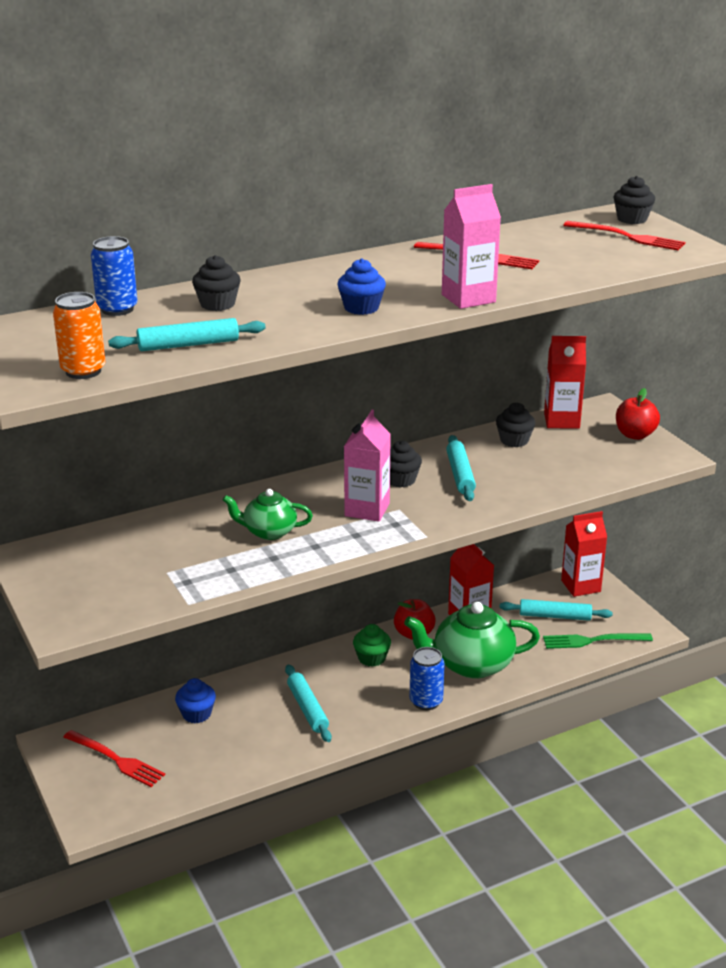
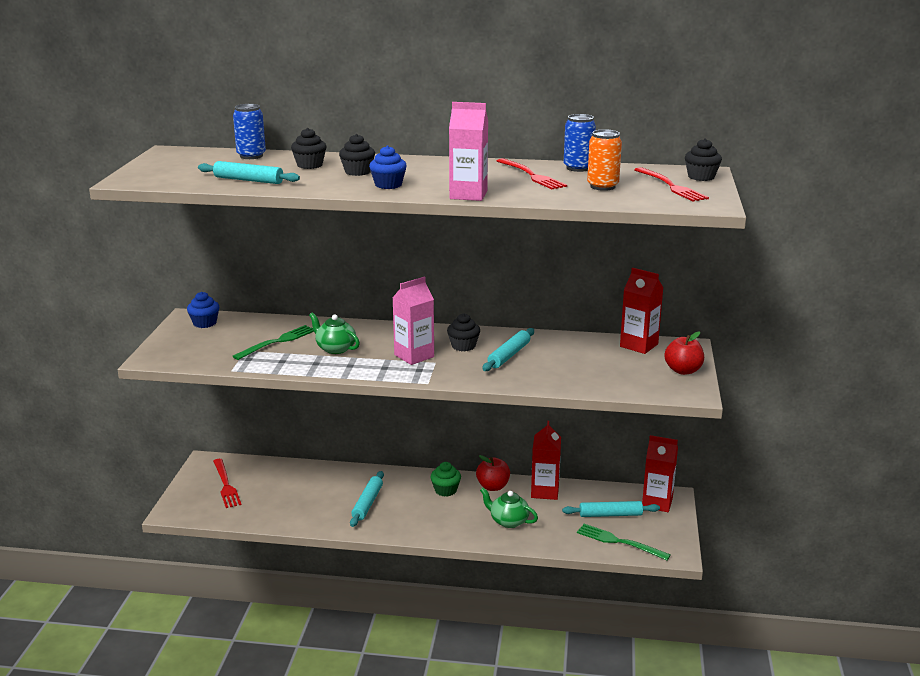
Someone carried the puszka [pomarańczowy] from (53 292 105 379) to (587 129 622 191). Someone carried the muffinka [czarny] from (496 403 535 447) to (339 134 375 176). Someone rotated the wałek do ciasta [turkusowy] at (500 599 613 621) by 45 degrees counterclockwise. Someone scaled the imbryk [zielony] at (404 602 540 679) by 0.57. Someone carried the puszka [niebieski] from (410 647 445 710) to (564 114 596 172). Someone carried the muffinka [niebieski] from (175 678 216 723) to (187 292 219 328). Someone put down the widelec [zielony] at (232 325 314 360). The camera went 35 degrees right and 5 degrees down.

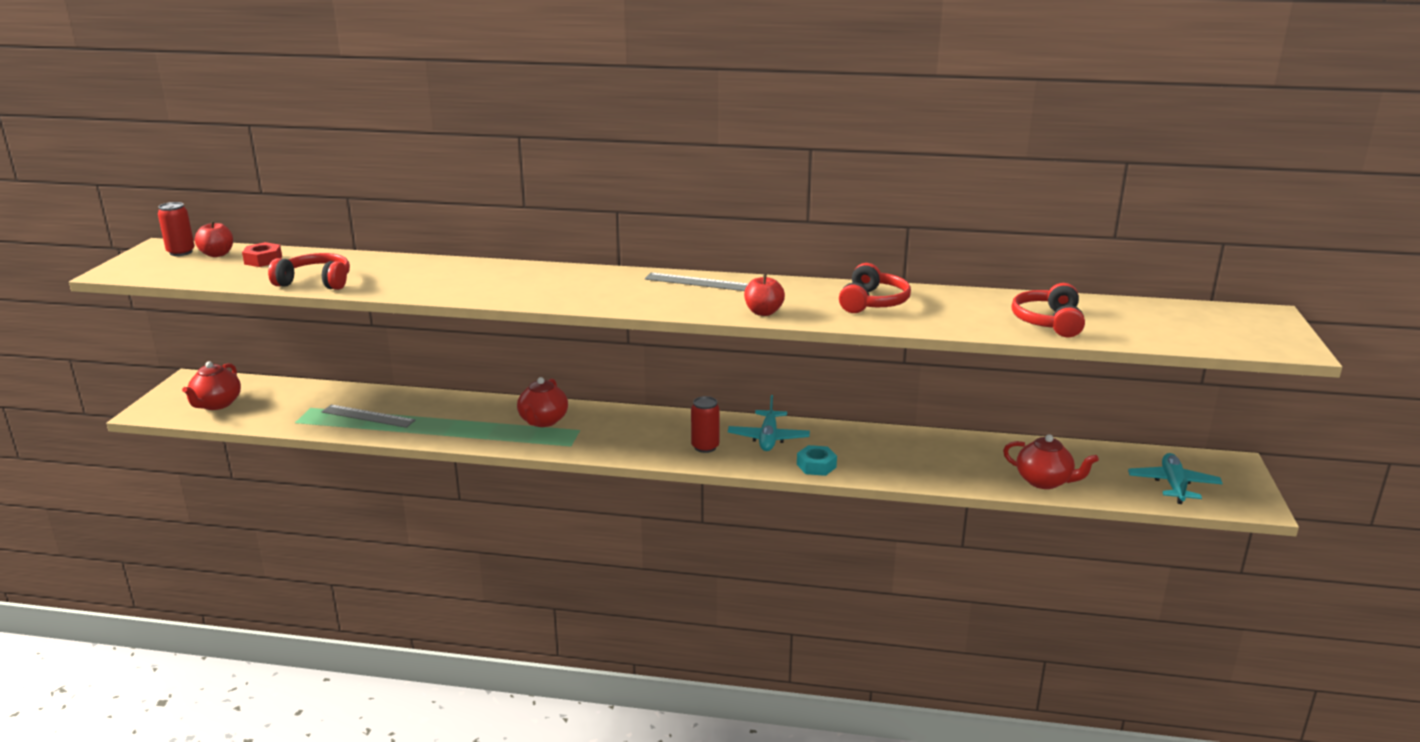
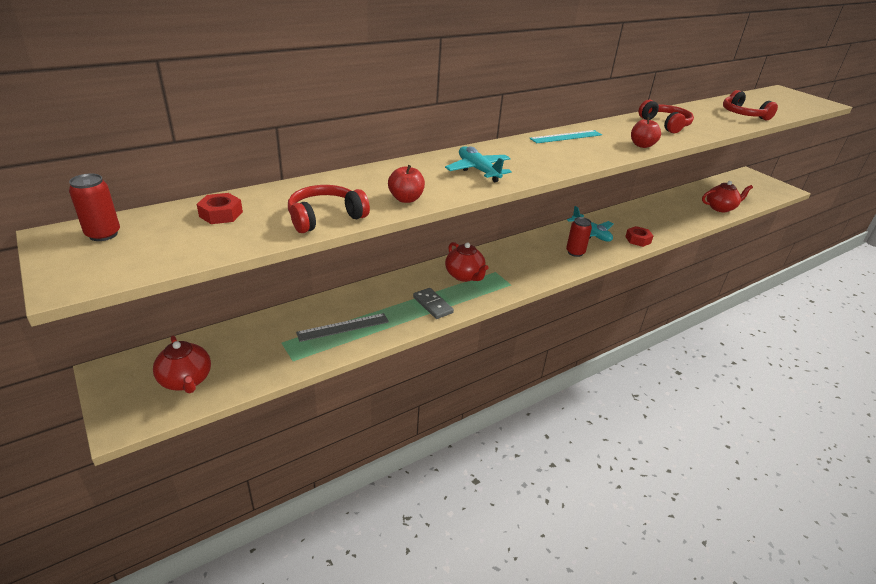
Someone carried the jabłko [czerwony] from (195 221 233 257) to (388 165 425 203). Someone repainted the linijka [szary] at (645 273 748 291), which became the linijka [turkusowy] at (529 130 602 143). Someone repainted the nakrętka [turkusowy] at (797 445 837 476), which became the nakrętka [czerwony] at (625 226 653 247). Someone carried the samolot [turkusowy] from (1128 453 1223 504) to (445 146 512 182). Someone put down the kostka domina [szary] at (413 288 454 319). The camera went 45 degrees left and 10 degrees up.

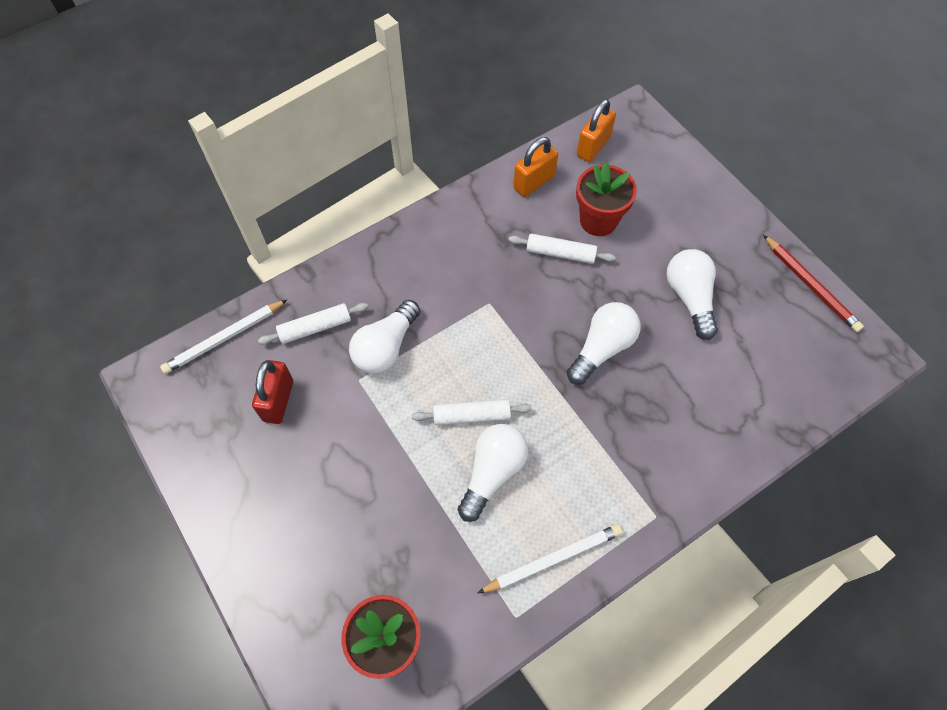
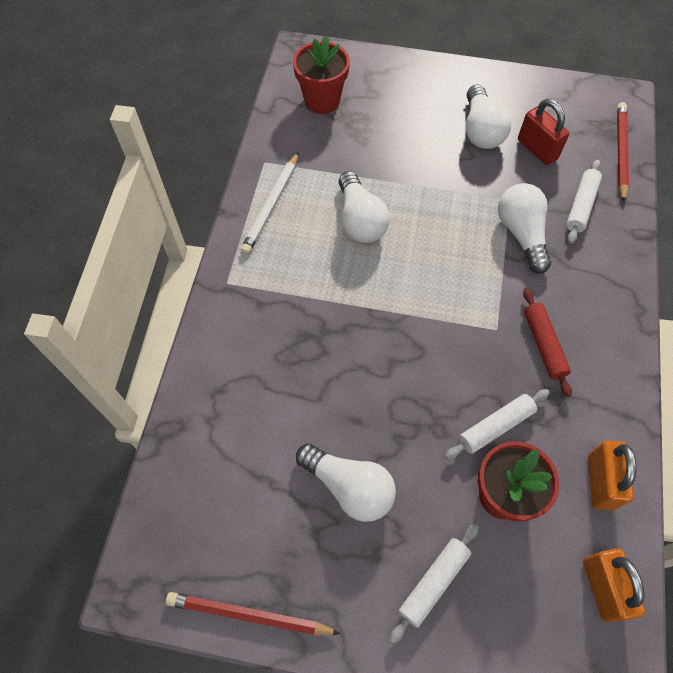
Someone repainted the ołówek [biały] at (160 300 287 374), which became the ołówek [czerwony] at (617 102 629 202). Someone carried the żarówka [biały] from (567 302 641 385) to (466 84 512 149). Someone carried the wałek do ciasta [biały] from (412 399 532 425) to (389 524 479 644). Someone put down the wałek do ciasta [czerwony] at (523 288 572 397). The camera went 135 degrees right and 0 degrees up.

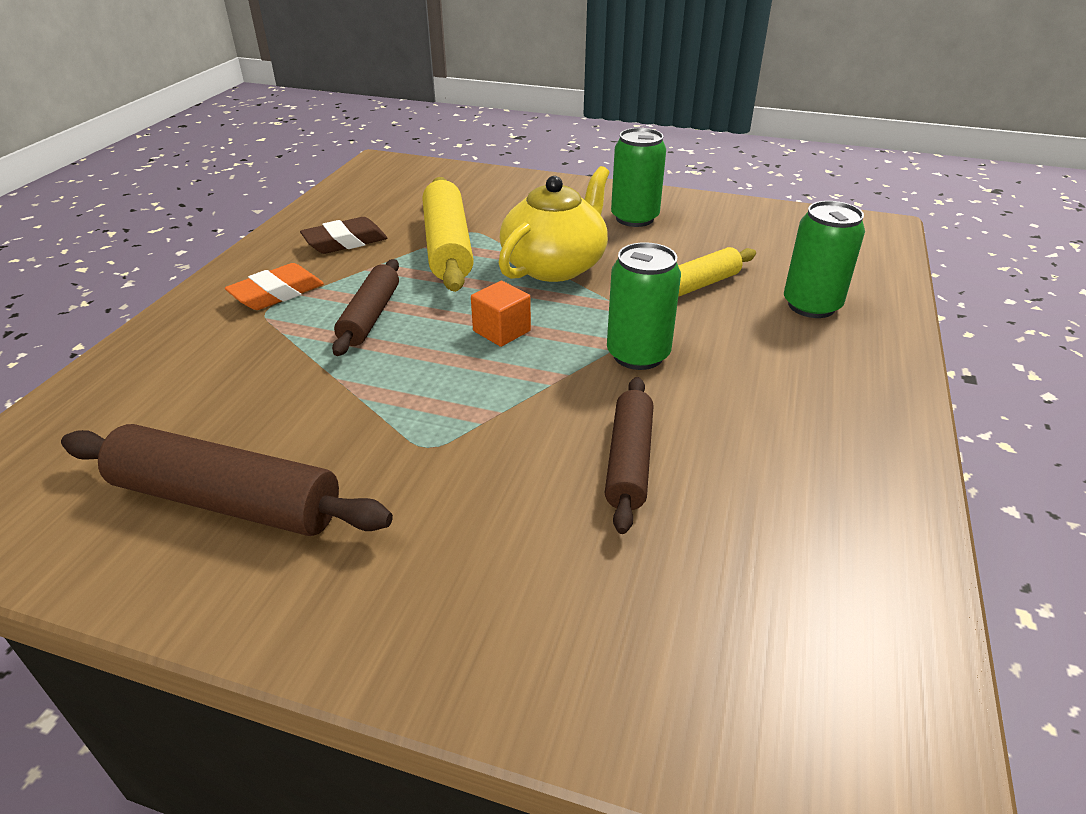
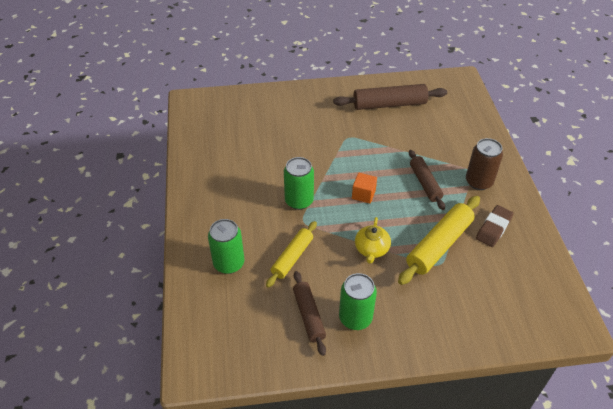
Someone scaled the imbryk [żółty] at (499 166 609 282) by 0.59. Someone rotated the wałek do ciasta [żółty] at (423 177 474 292) by 75 degrees clockwise. Someone swapped the gumka do mazania [pomarańczowy] at (225 263 324 310) for the puszka [brązowy] at (466 138 503 190). Someone carried the wałek do ciasta [brązowy] from (605 377 653 534) to (293 271 326 356). The camera went 155 degrees right and 10 degrees up.

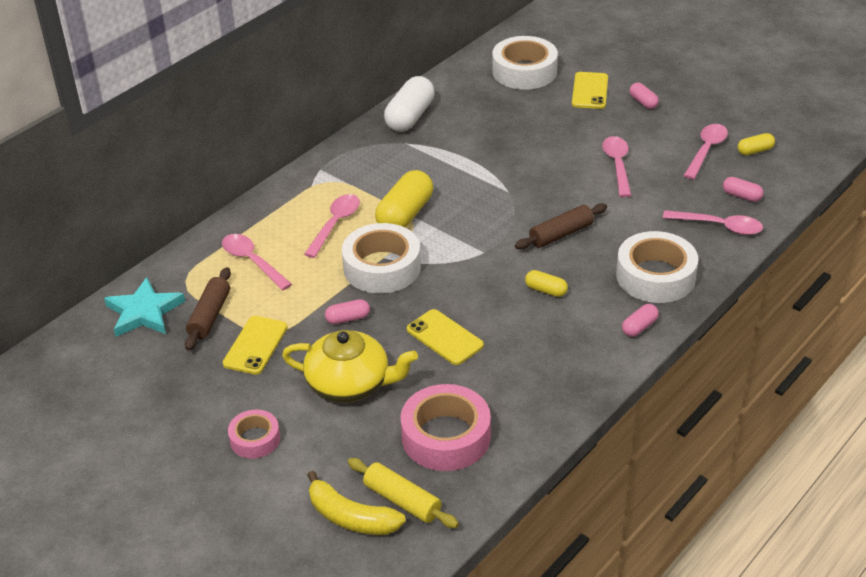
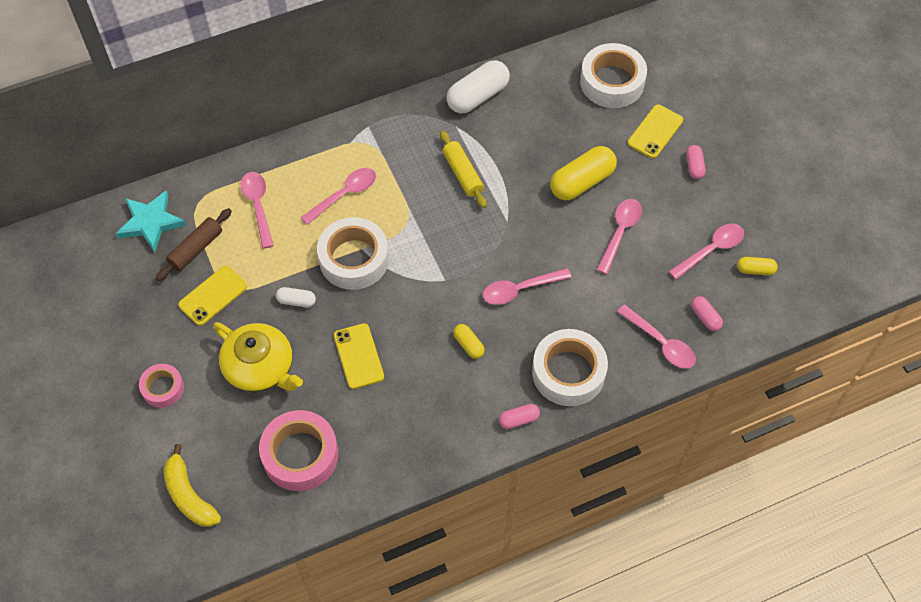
Someone carried the kapsułka [żółty] from (375 170 433 228) to (550 146 617 200). Someone swapped the wałek do ciasta [brązowy] at (515 203 607 249) for the łyżka [różowy] at (483 268 571 305). Someone repainted the kapsułka [różowy] at (325 299 370 324), which became the kapsułka [biały] at (276 287 316 307). Someone carried the wałek do ciasta [żółty] from (348 458 459 528) to (440 131 487 208). The camera went 25 degrees right and 20 degrees up.

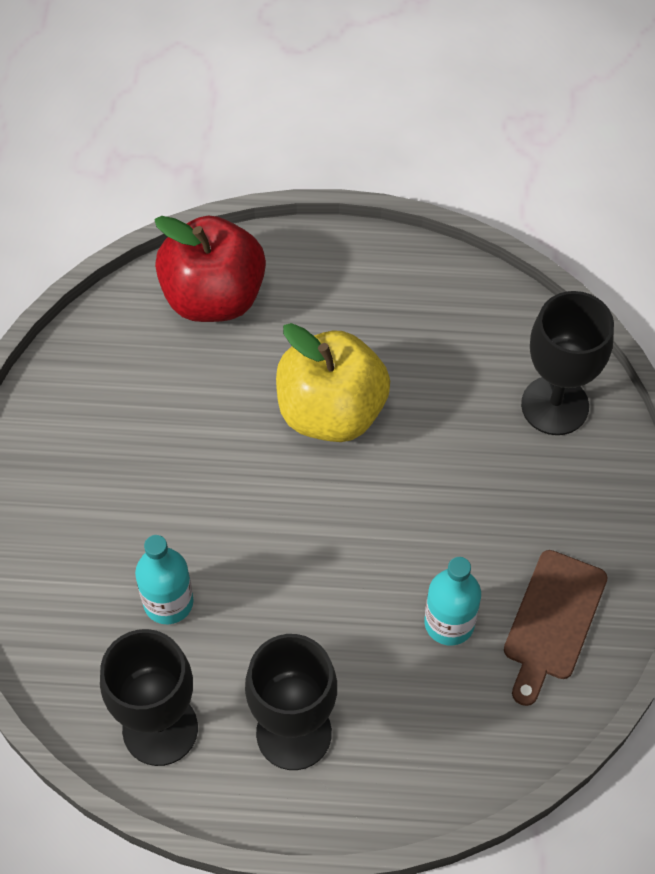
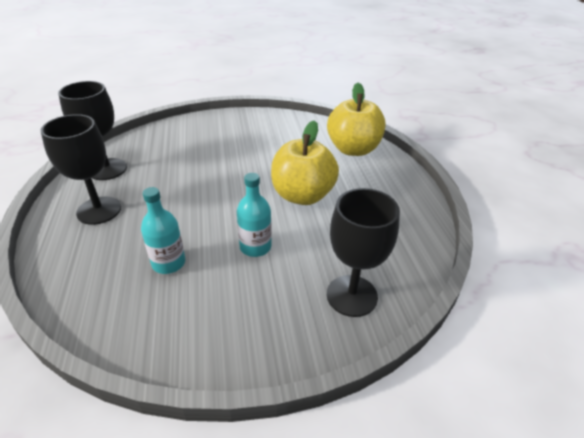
Someone repainted the jabłko [czerwony] at (154 215 266 322), which became the jabłko [żółty] at (327 83 385 156). Someone carried the butelka [turkusowy] from (135 535 193 624) to (237 173 272 257). Someone took away the deska do krojenia [brązowy] at (504 550 608 706). The camera went 75 degrees right and 20 degrees down.

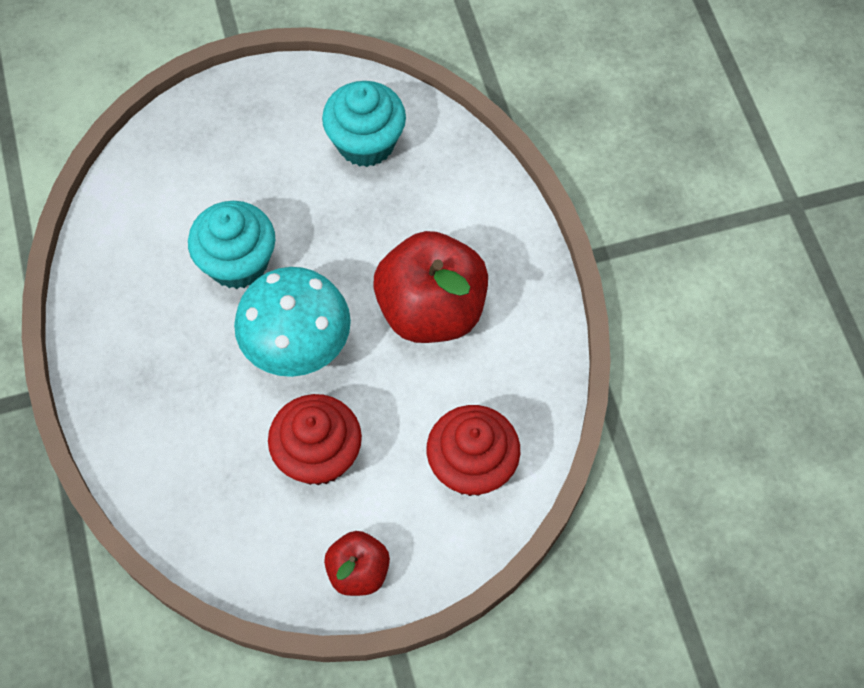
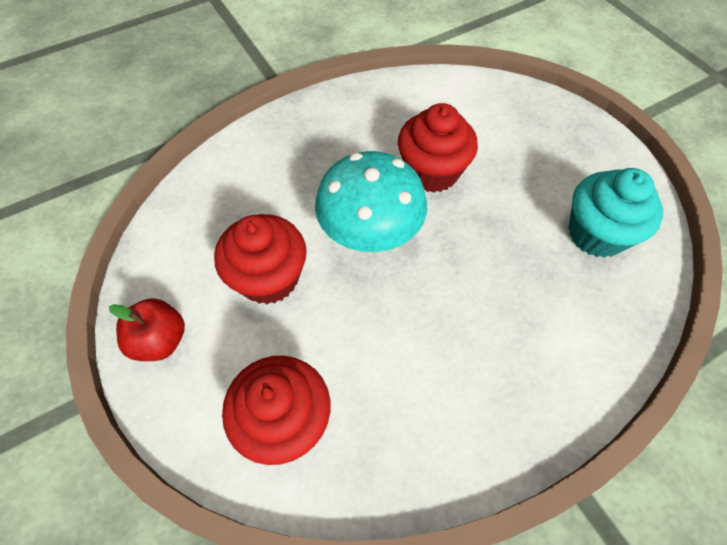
Someone repainted the muffinka [turkusowy] at (188 201 275 289), which became the muffinka [czerwony] at (398 103 478 193). Someone took away the jabłko [czerwony] at (373 231 488 343). The camera went 75 degrees right and 5 degrees down.

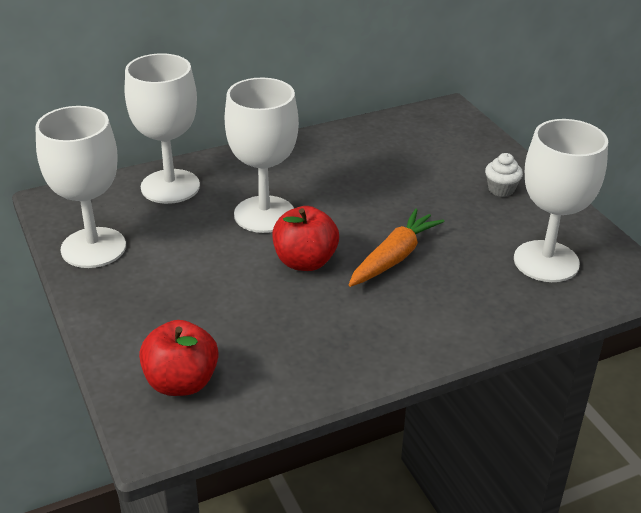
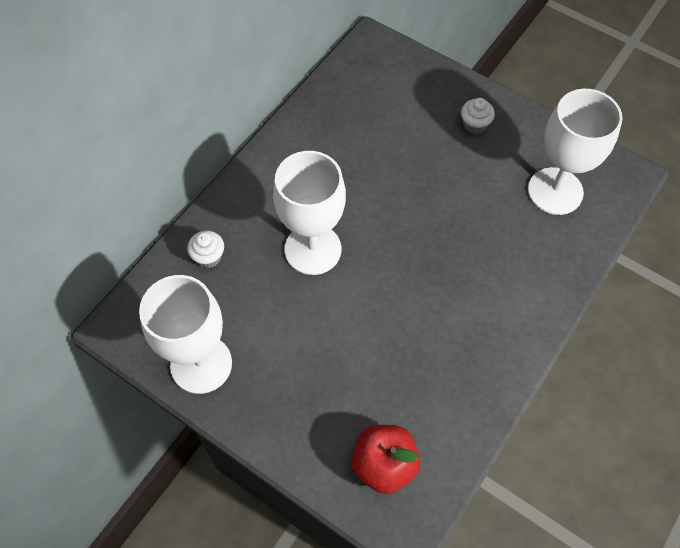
Someone swapped the kielich [biały] at (125 53 200 204) for the muffinka [biały] at (187 231 224 268). Someone took away the jabłko [czerwony] at (272 206 339 271). Someone took away the marchewka [pomarańczowy] at (348 209 445 287). The camera went 30 degrees left and 25 degrees up.

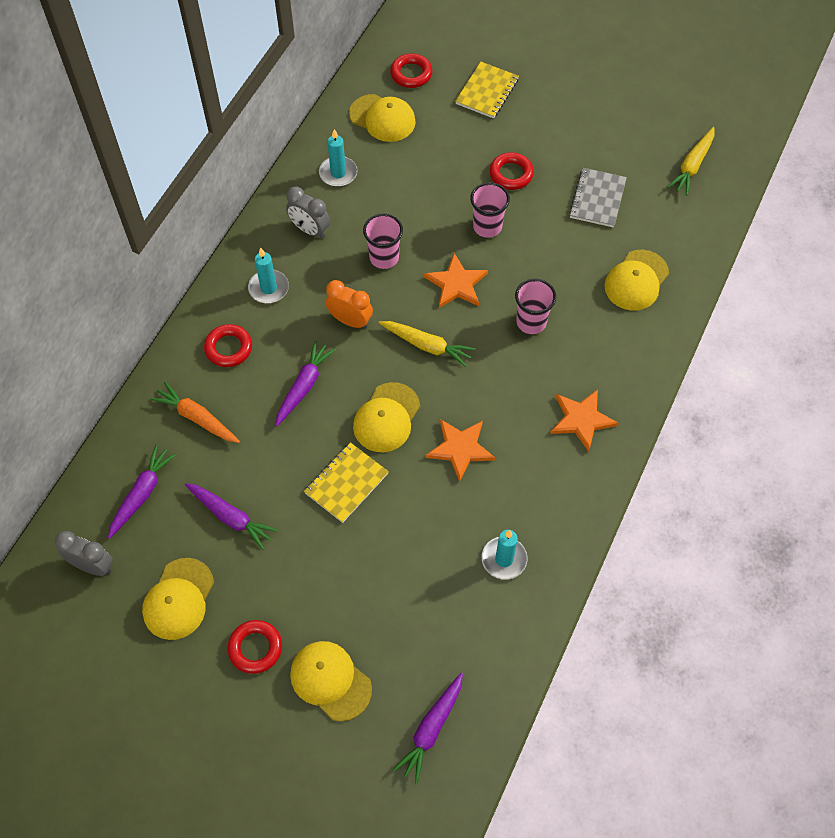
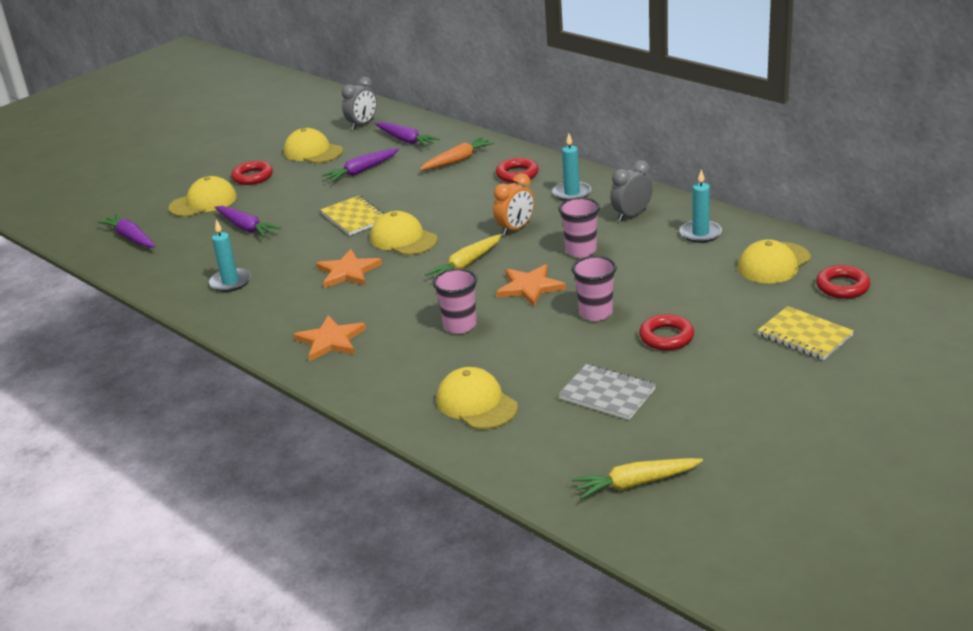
Someone rotated the marchewka [żółty] at (668 127 715 196) by 60 degrees counterclockwise. Someone carried the marchewka [fioletowy] from (275 340 336 427) to (215 206 281 238). The camera went 110 degrees right and 30 degrees down.

